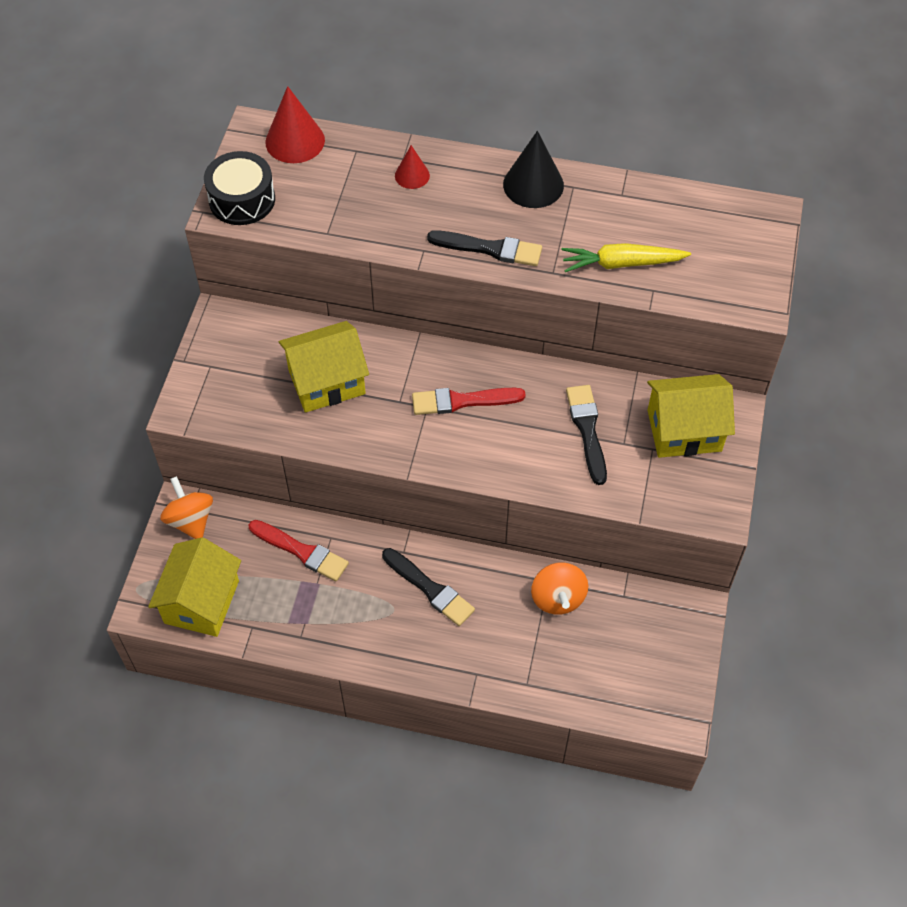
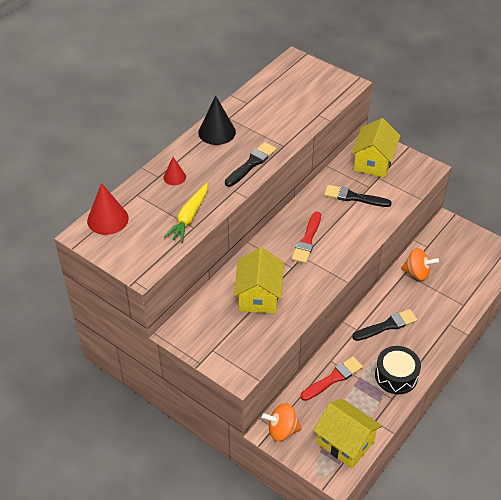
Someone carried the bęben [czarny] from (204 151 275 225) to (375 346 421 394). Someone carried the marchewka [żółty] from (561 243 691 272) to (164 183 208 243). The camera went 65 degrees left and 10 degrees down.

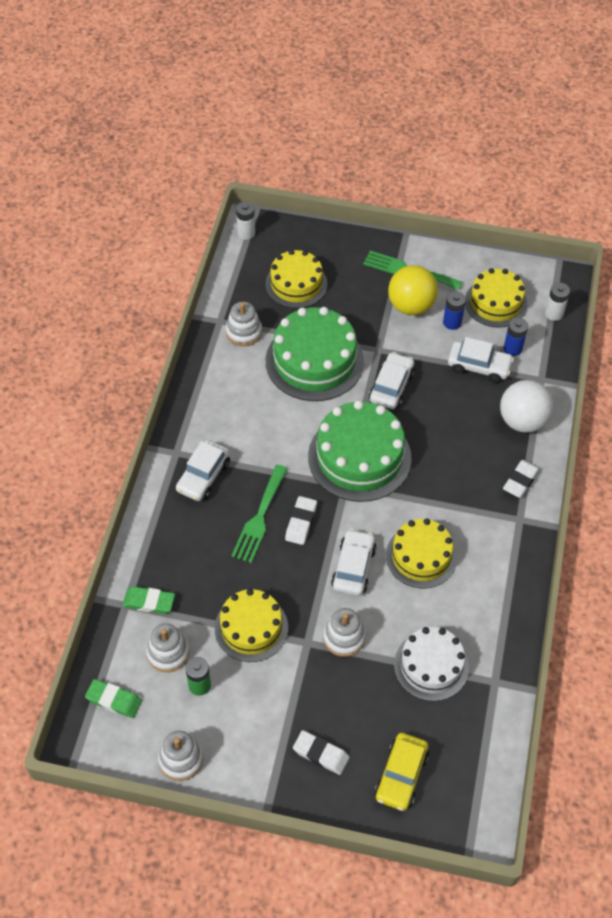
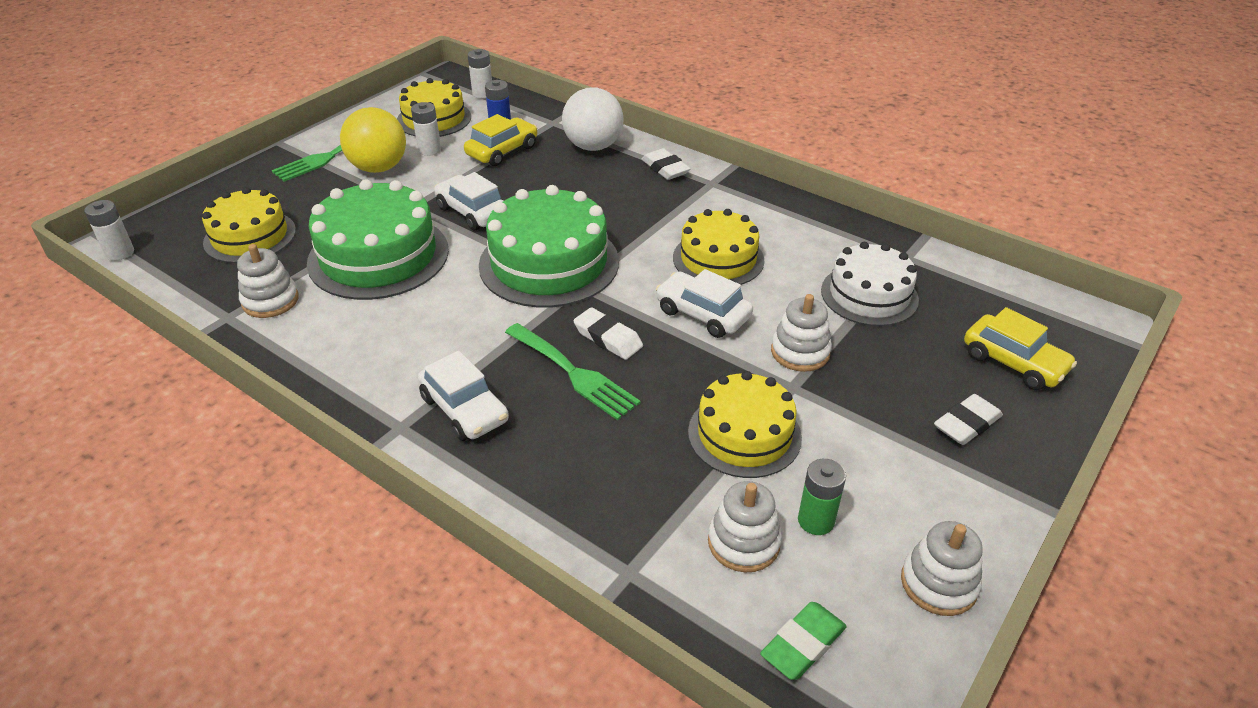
Someone repainted the bateria [niebieski] at (443 291 466 330), which became the bateria [biały] at (411 102 441 156). Someone repainted the samochód [biały] at (448 337 514 383), which became the samochód [żółty] at (464 114 537 166). Someone took away the gumka do mazania [zielony] at (122 586 175 614). The camera went 65 degrees left and 15 degrees down.

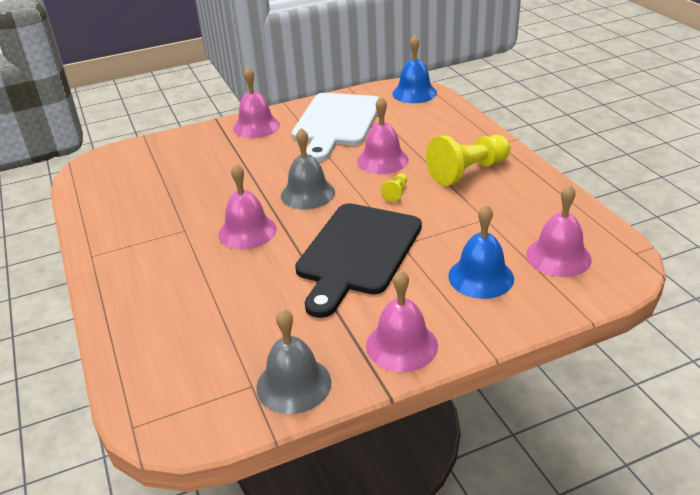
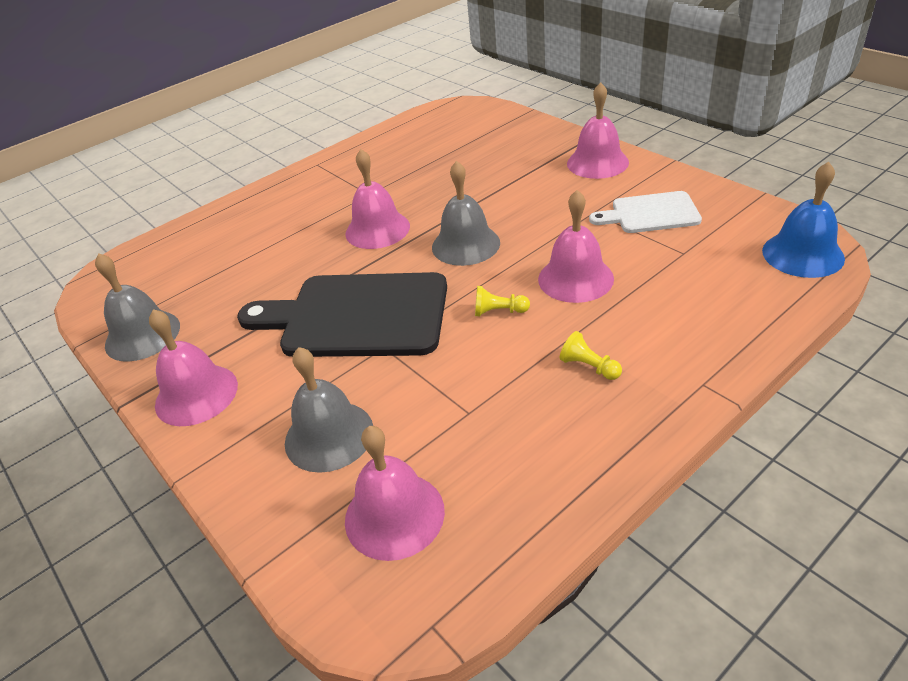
Someone scaled the deska do krojenia [biały] at (292 93 380 162) by 0.56. Someone scaled the pionek [żółty] at (426 135 511 186) by 0.43. Someone repainted the dzwonek [niebieski] at (448 204 514 299), which became the dzwonek [szary] at (285 347 373 473). The camera went 75 degrees right and 5 degrees up.

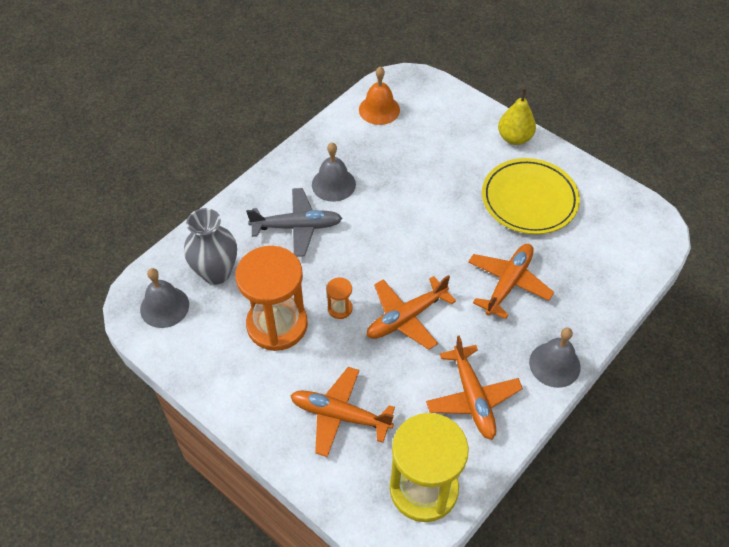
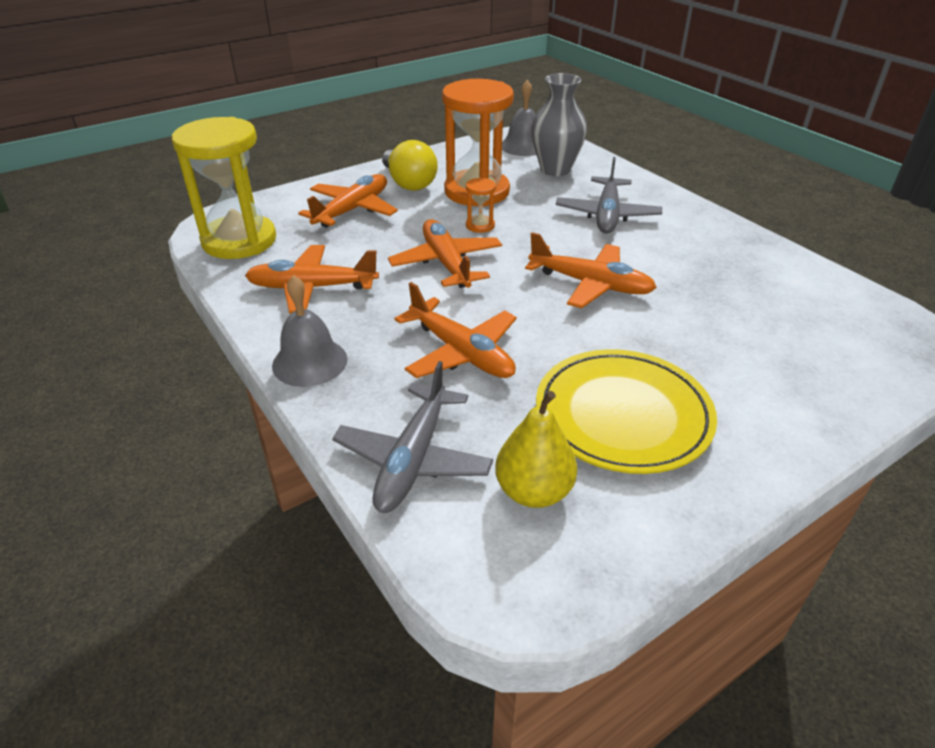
Someone took away the dzwonek [pomarańczowy] at (359 66 400 125). Someone carried the gruszka [żółty] from (498 89 536 145) to (495 391 577 508). Someone took away the dzwonek [szary] at (312 143 356 202). Someone put down the żarówka [żółty] at (382 140 438 191). Someone put down the samolot [pomarańczowy] at (525 232 657 308). Someone put down the samolot [szary] at (332 361 493 513). The camera went 105 degrees right and 15 degrees down.

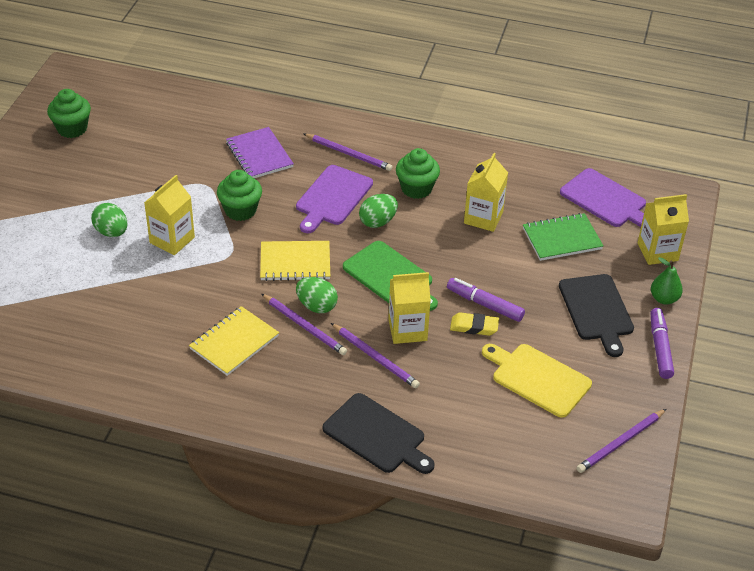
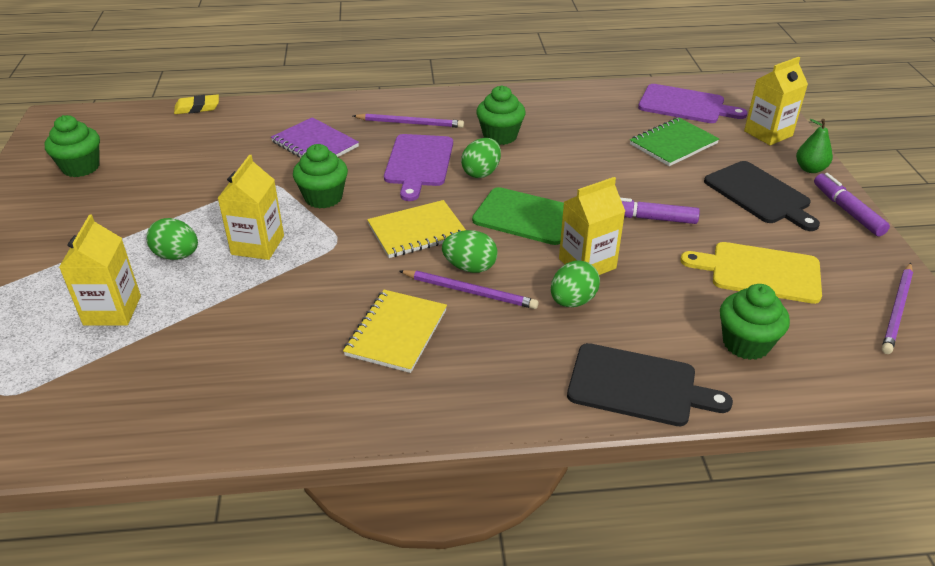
Someone carried the karton mleka [żółty] from (464 153 508 232) to (59 215 141 326). Someone carried the gumka do mazania [żółty] from (450 312 499 336) to (174 94 219 114). Someone swapped the ołówek [fioletowy] at (331 323 420 388) for the jajko [zielony] at (551 260 600 307). Someone put down the muffinka [zielony] at (720 284 790 360). The camera went 20 degrees left and 5 degrees down.

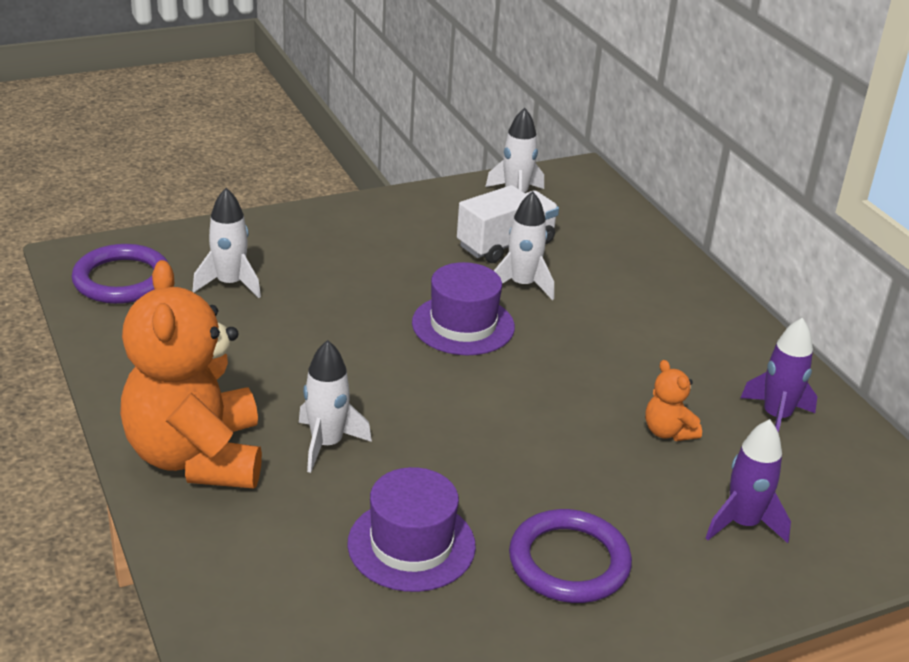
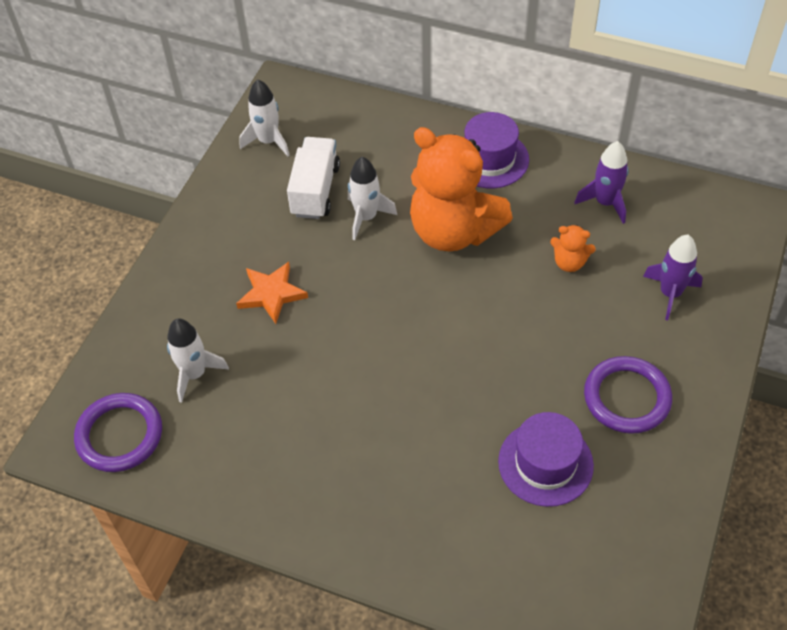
Someone carried the miś [pomarańczowy] from (120 260 262 489) to (410 127 513 252). Someone carried the kapelusz [fioletowy] from (412 262 515 355) to (464 112 529 188). Someone took away the rakieta [biały] at (299 340 372 473). Someone put down the gwiazda [pomarańczowy] at (236 262 308 324). The camera went 40 degrees left and 20 degrees up.

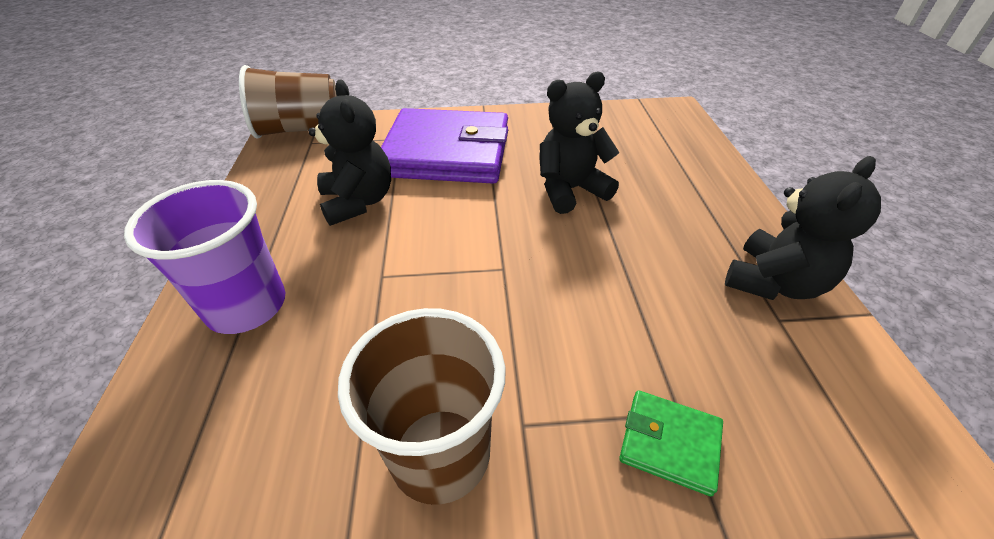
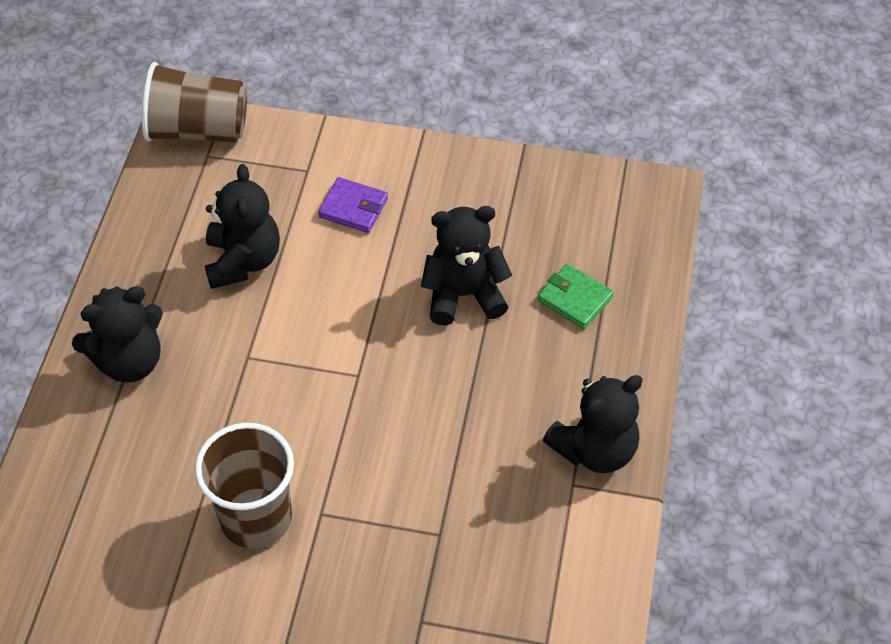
Someone scaled the portfel [fioletowy] at (381 108 508 184) by 0.42. Someone swapped the szklanka [fioletowy] at (124 180 285 334) for the miś [czarny] at (72 286 163 383). Someone carried the portfel [zielony] from (619 390 723 496) to (537 263 614 329). The camera went 15 degrees right and 10 degrees up.

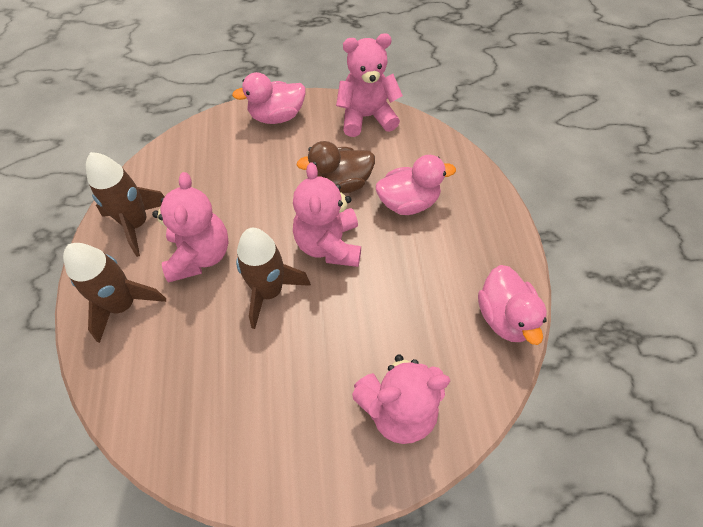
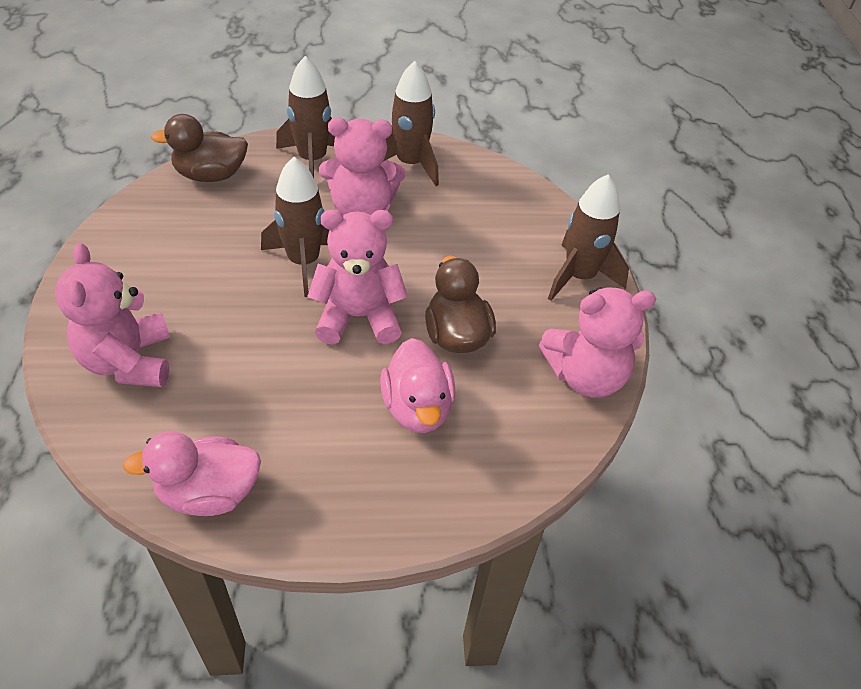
Someone rotated the miś [różowy] at (336 33 403 137) by 90 degrees clockwise. Someone swapped the kaczka [różowy] at (232 72 305 124) for the rakieta [brązowy] at (548 174 629 301). Someone put down the kaczka [brązowy] at (151 114 248 182). The camera went 90 degrees right and 10 degrees down.

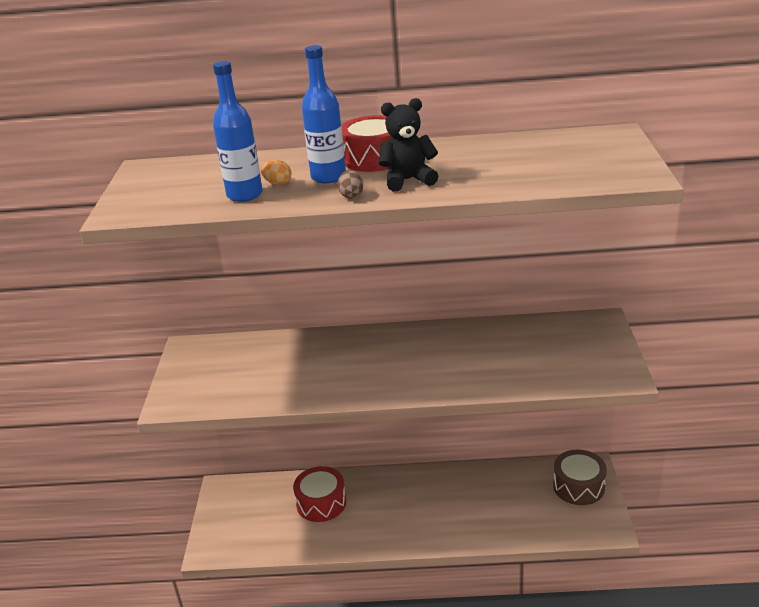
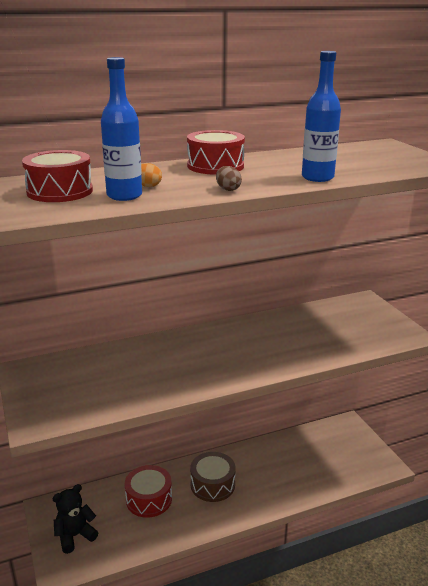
Someone carried the butelka [niebieski] from (302 45 346 184) to (302 51 341 182). Someone carried the miś [czarny] from (379 98 438 192) to (53 484 98 554). Someone carried the bęben [brązowy] from (553 450 607 505) to (190 452 236 502). Someone put down the bęben [czerwony] at (22 150 93 202). The camera went 25 degrees left and 5 degrees down.

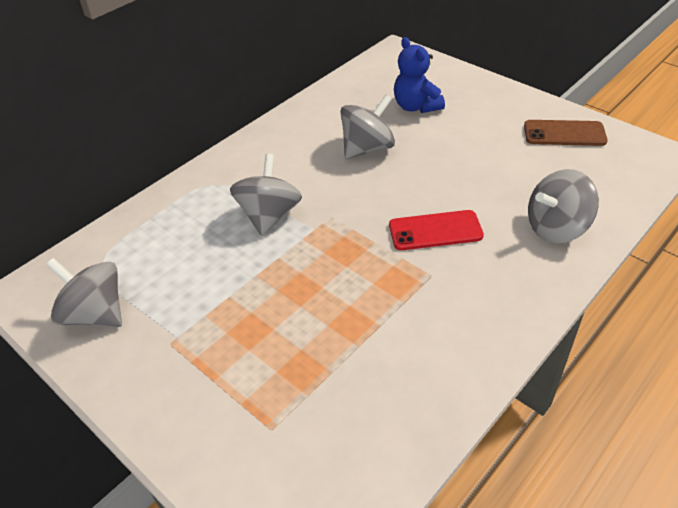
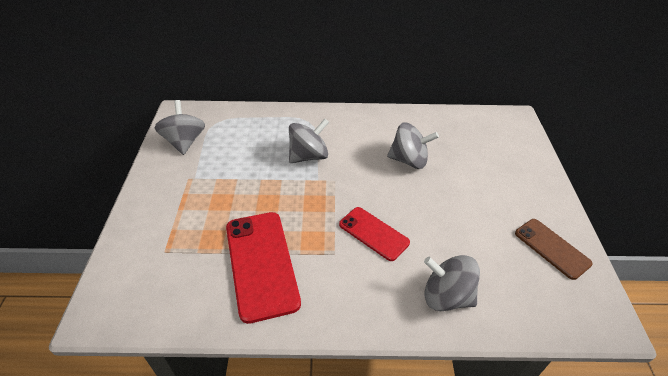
Someone took away the miś [niebieski] at (394 37 445 113). Someone put down the telefon [czerwony] at (226 212 301 324). The camera went 45 degrees right and 0 degrees up.

